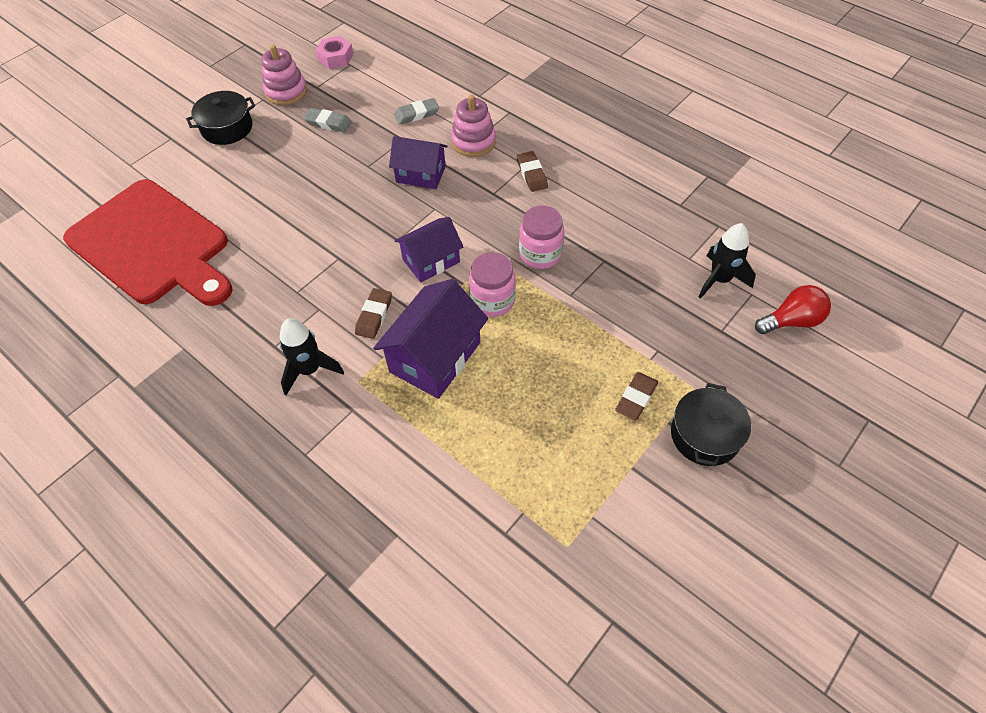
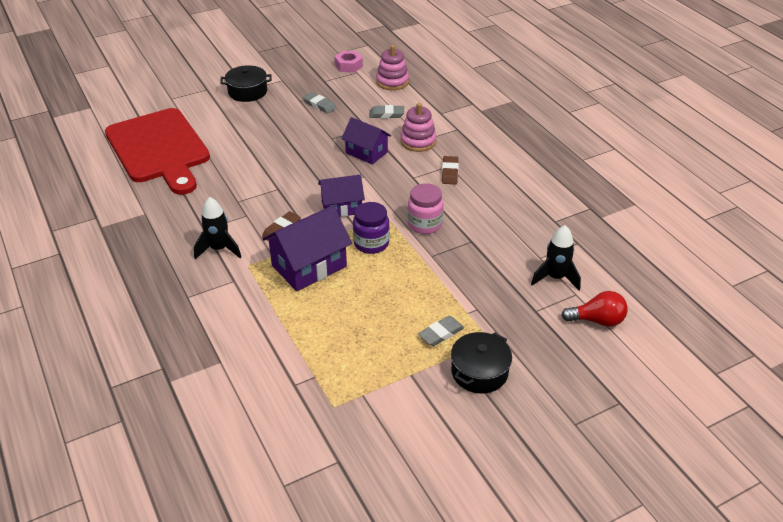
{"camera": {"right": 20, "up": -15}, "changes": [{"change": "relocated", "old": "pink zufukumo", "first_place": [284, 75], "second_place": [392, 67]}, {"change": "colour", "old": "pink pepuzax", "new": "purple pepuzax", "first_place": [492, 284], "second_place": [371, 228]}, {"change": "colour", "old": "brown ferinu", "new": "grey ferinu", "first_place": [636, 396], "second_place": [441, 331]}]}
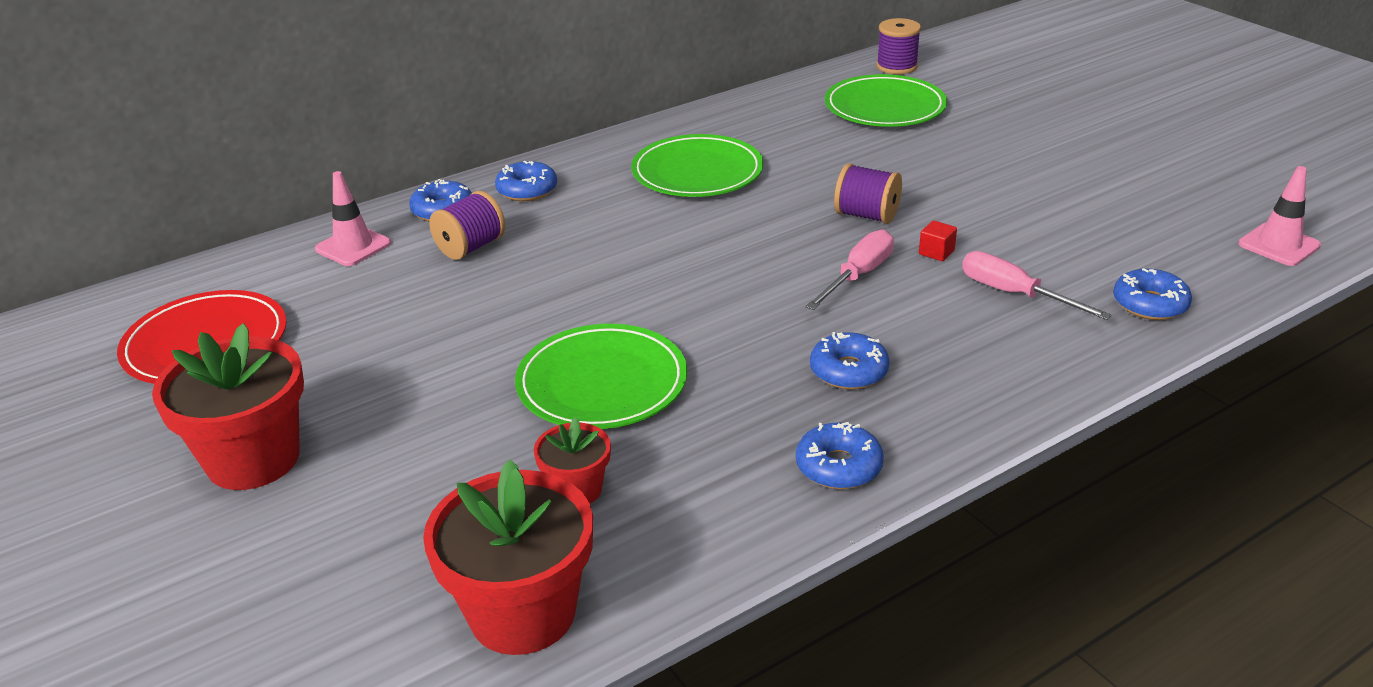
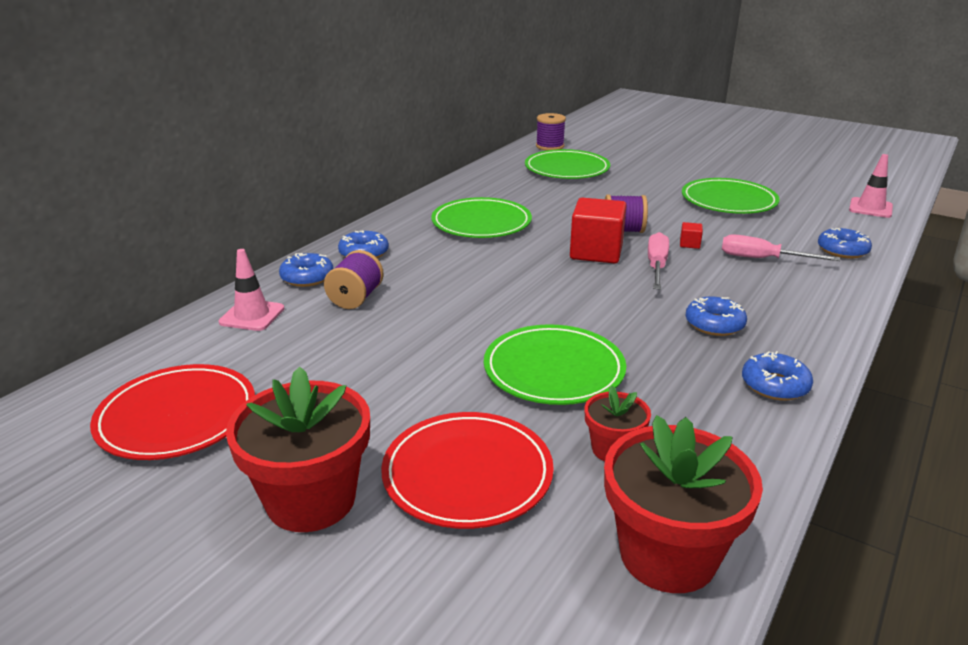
{"camera": {"right": -25, "up": -5}, "changes": [{"change": "appeared", "new": "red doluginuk", "second_place": [467, 470]}, {"change": "appeared", "new": "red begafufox", "second_place": [598, 231]}, {"change": "appeared", "new": "green doluginuk", "second_place": [731, 196]}]}
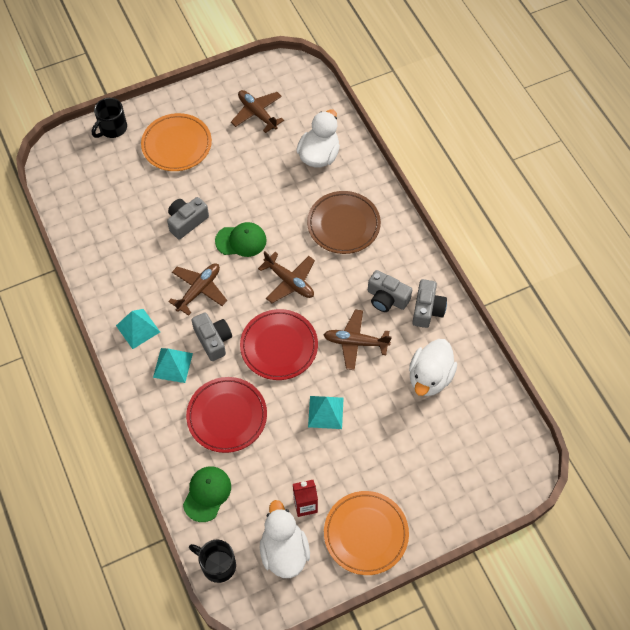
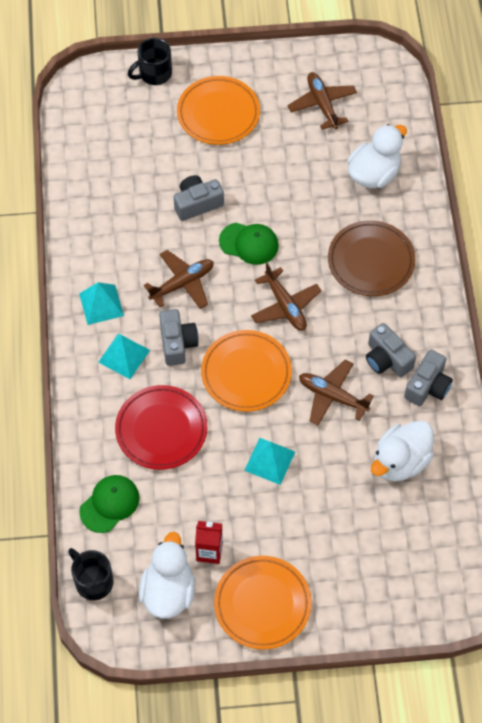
{"camera": {"right": 20, "up": 0}, "changes": [{"change": "colour", "old": "red doluginuk", "new": "orange doluginuk", "first_place": [279, 344], "second_place": [246, 371]}]}
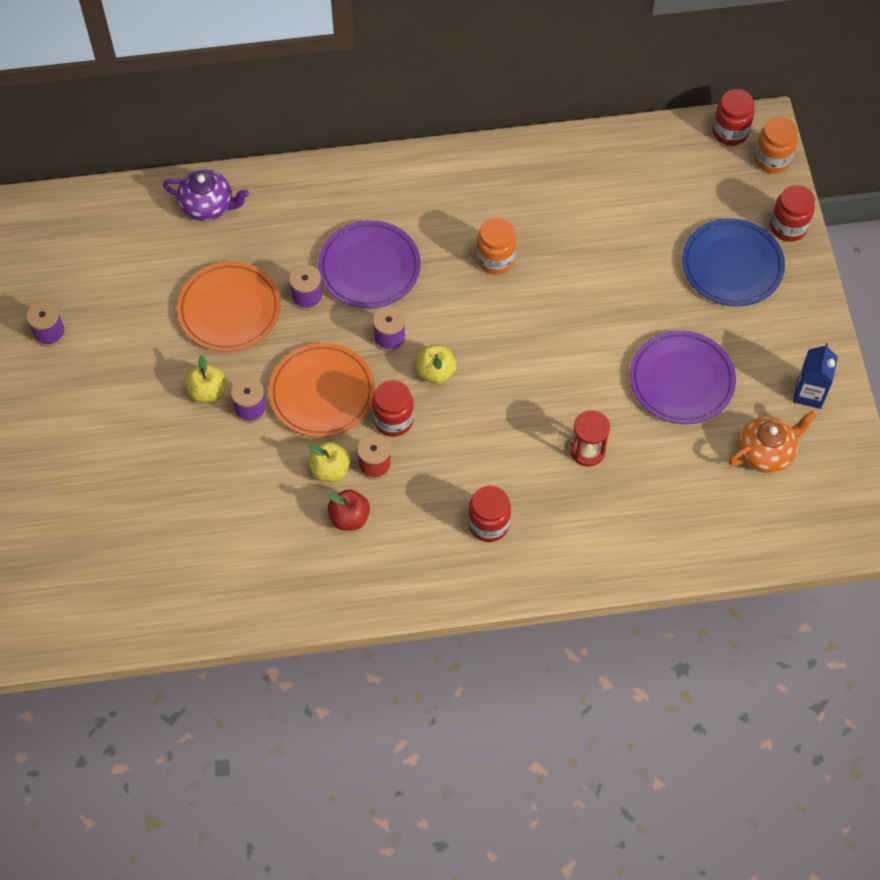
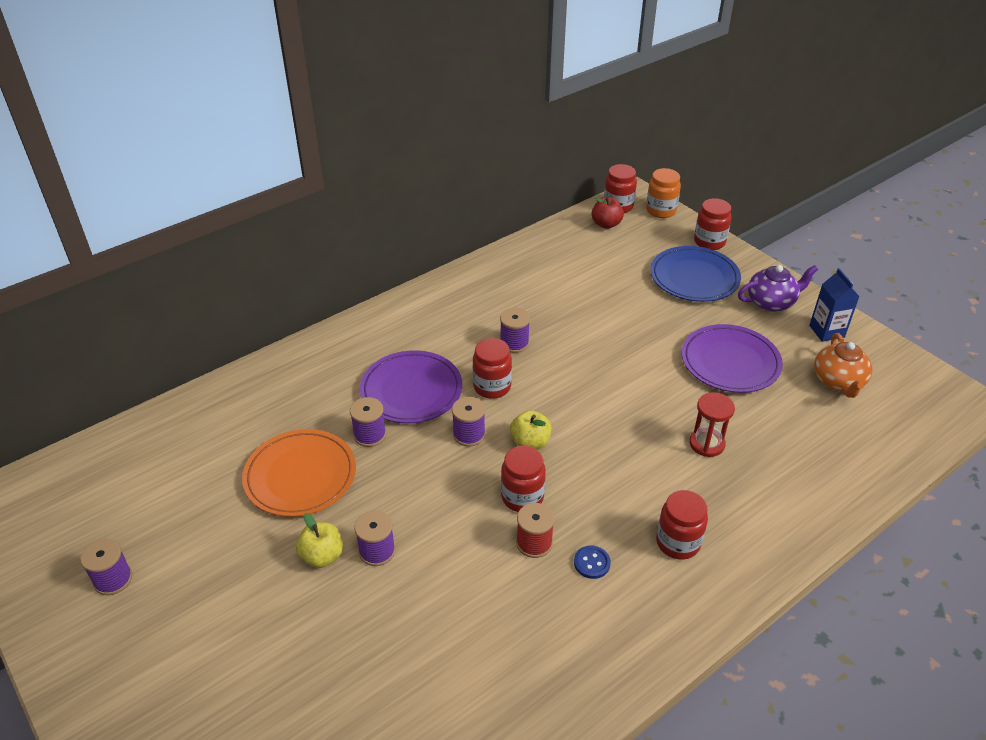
{"camera": {"right": -30, "up": -20}, "changes": [{"change": "missing", "old": "orange doluginuk", "first_place": [322, 390]}, {"change": "missing", "old": "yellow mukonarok", "first_place": [329, 462]}, {"change": "appeared", "new": "red pepuzax", "second_place": [492, 368]}, {"change": "appeared", "new": "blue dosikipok", "second_place": [592, 562]}, {"change": "relocated", "old": "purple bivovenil", "first_place": [206, 195], "second_place": [778, 288]}, {"change": "relocated", "old": "red mukonarok", "first_place": [349, 509], "second_place": [608, 213]}, {"change": "exchanged", "old": "orange pepuzax", "new": "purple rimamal", "first_place": [496, 246], "second_place": [515, 330]}, {"change": "spun", "old": "orange bivovenil", "first_place": [773, 442], "second_place": [843, 365], "degrees": 150}]}
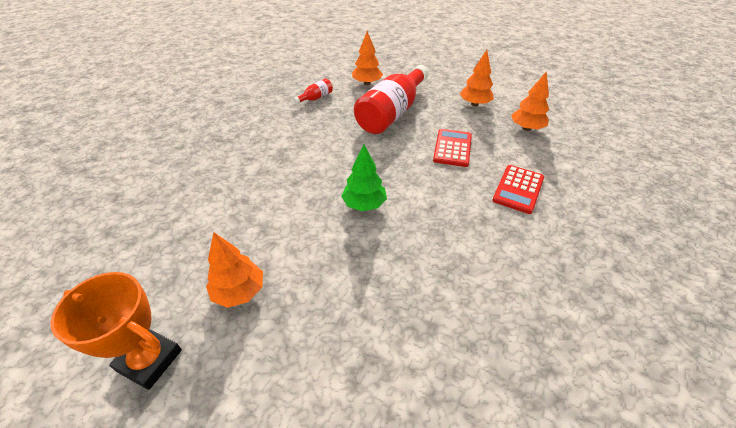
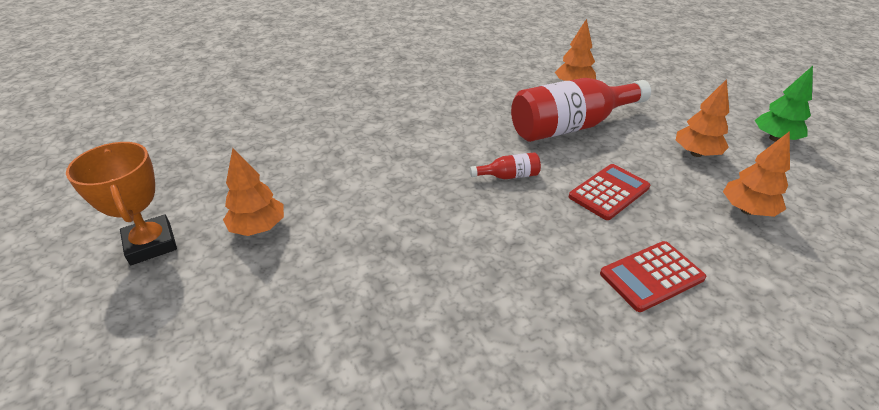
{"camera": {"right": 35, "up": -5}, "changes": [{"change": "relocated", "old": "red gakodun", "first_place": [313, 92], "second_place": [505, 165]}, {"change": "relocated", "old": "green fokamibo", "first_place": [364, 177], "second_place": [784, 104]}]}
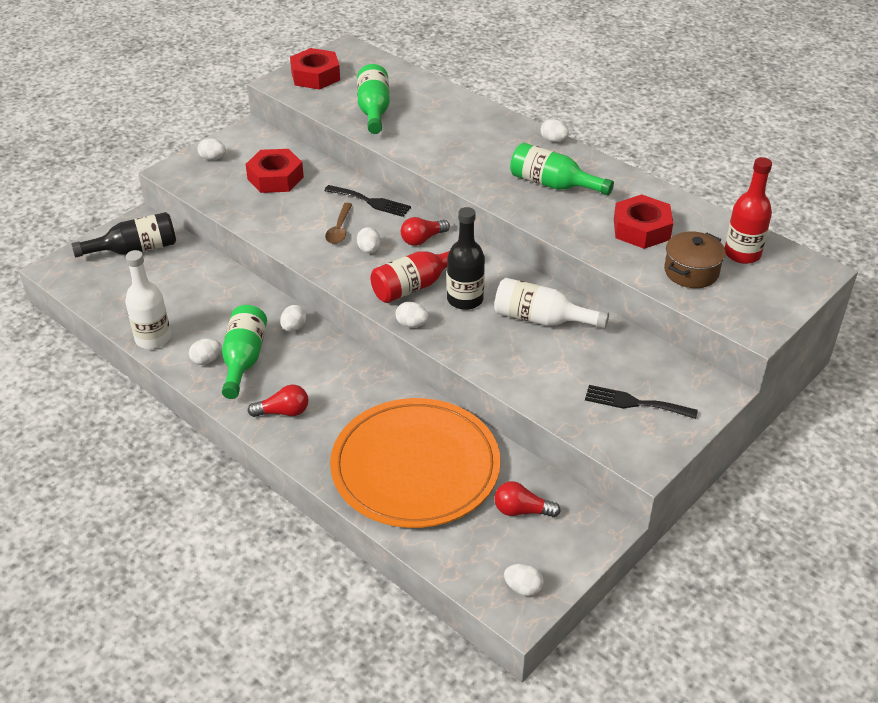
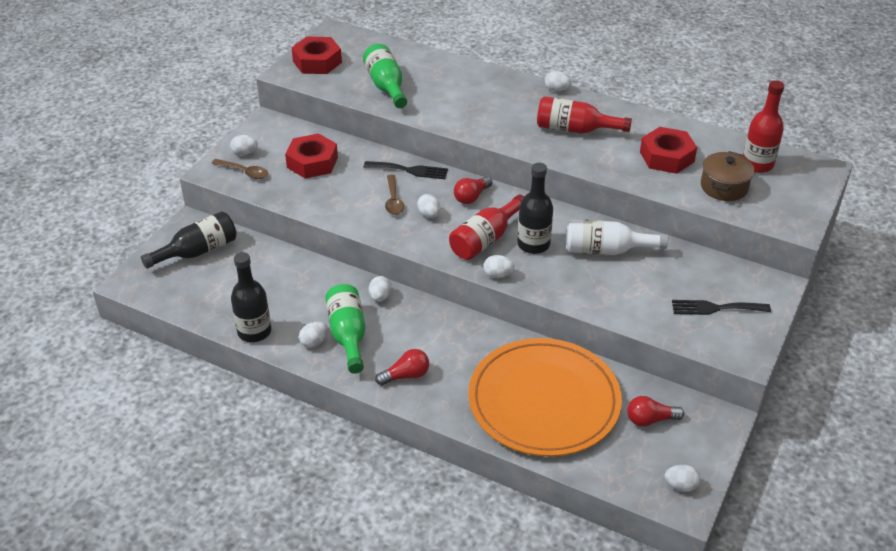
{"camera": {"right": -15, "up": 0}, "changes": [{"change": "appeared", "new": "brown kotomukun", "second_place": [239, 169]}, {"change": "colour", "old": "white gakodun", "new": "black gakodun", "first_place": [148, 299], "second_place": [251, 297]}, {"change": "colour", "old": "green gakodun", "new": "red gakodun", "first_place": [562, 169], "second_place": [584, 115]}]}
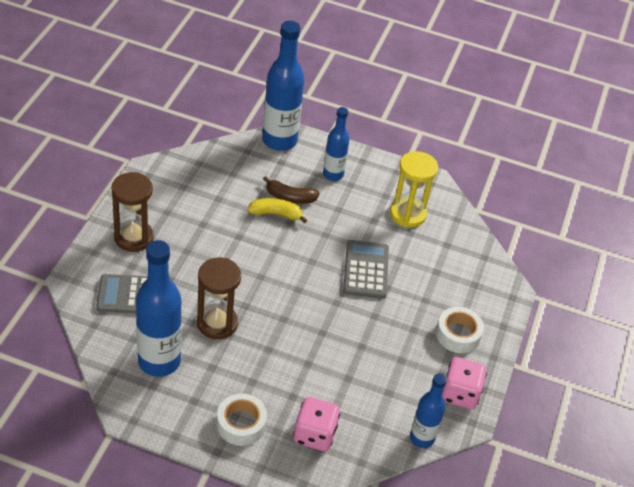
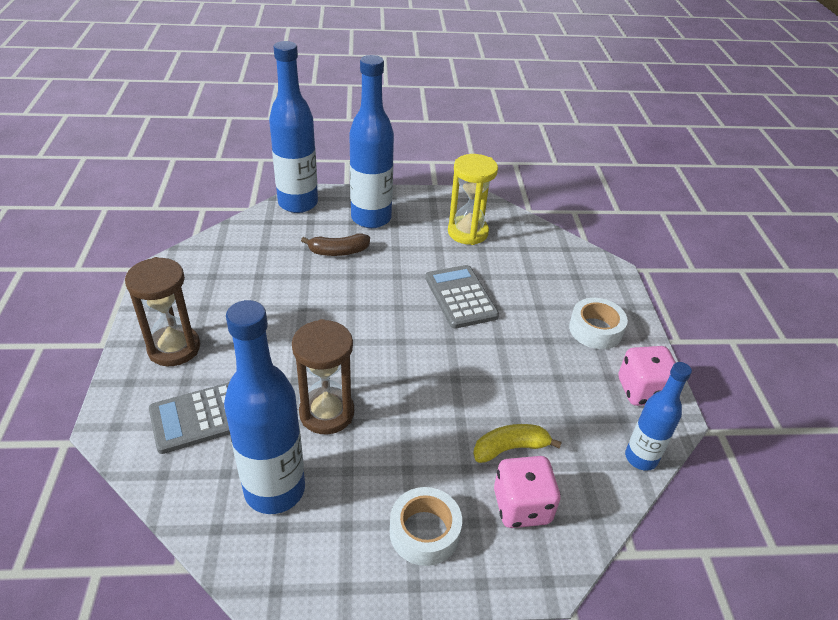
{"camera": {"right": -20, "up": -5}, "changes": [{"change": "relocated", "old": "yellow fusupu", "first_place": [277, 210], "second_place": [517, 443]}, {"change": "size", "old": "blue gakodun", "first_place": [336, 144], "second_place": [371, 141], "factor": 1.7}]}
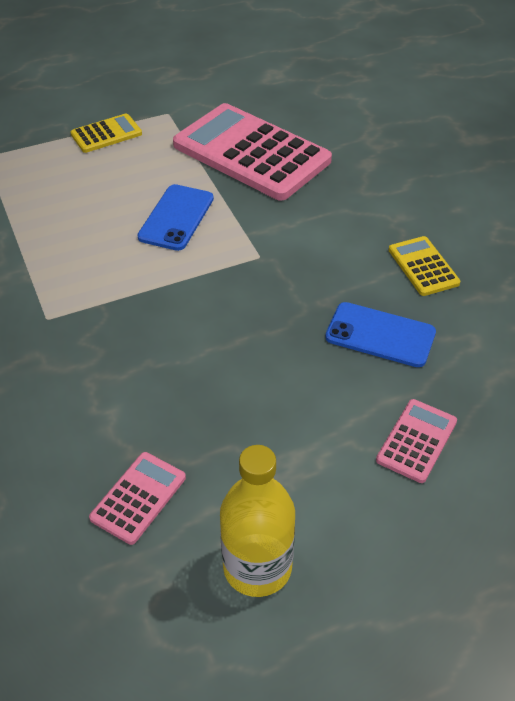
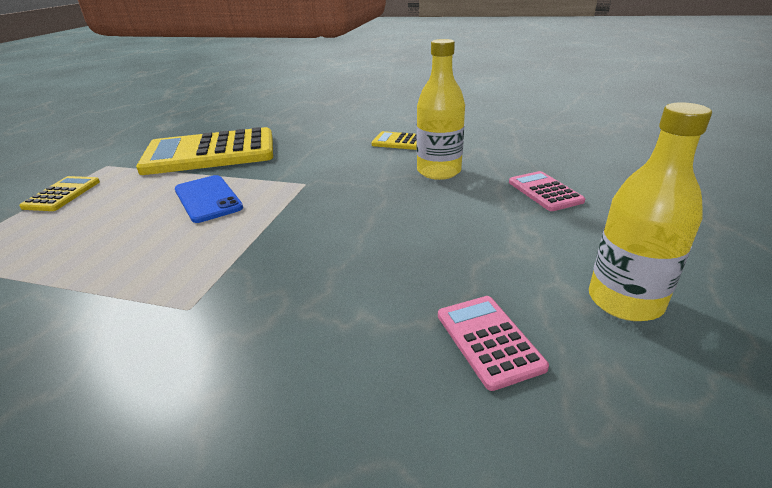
{"camera": {"right": -50, "up": -15}, "changes": [{"change": "exchanged", "old": "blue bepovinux", "new": "yellow gakodun", "first_place": [380, 334], "second_place": [441, 109]}, {"change": "colour", "old": "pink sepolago", "new": "yellow sepolago", "first_place": [252, 152], "second_place": [204, 151]}]}
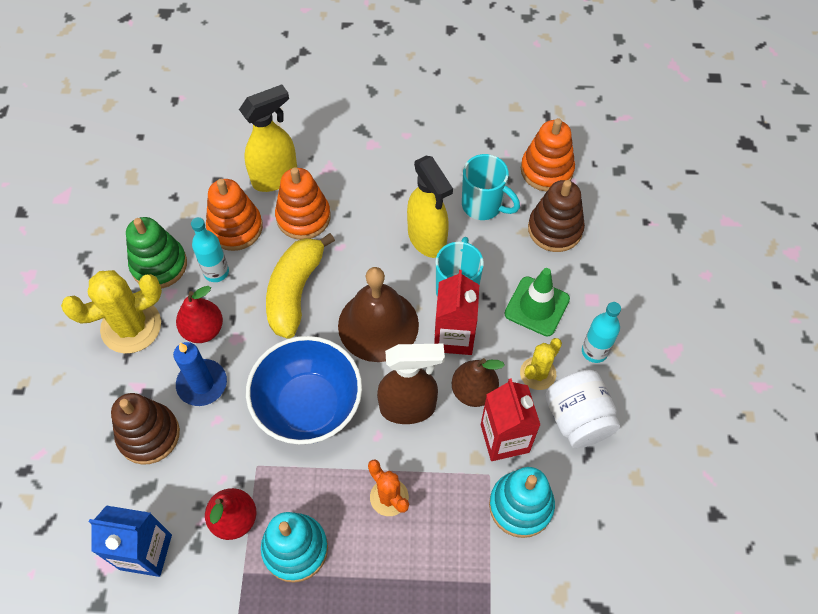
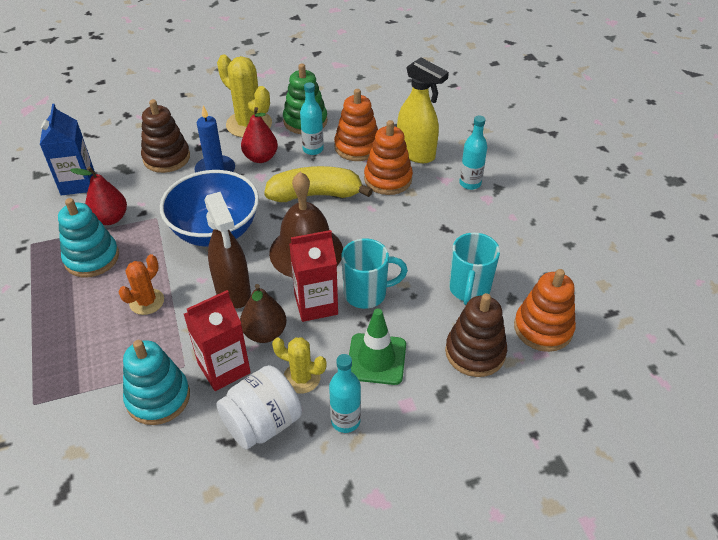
{"camera": {"right": 70, "up": -15}, "changes": [{"change": "missing", "old": "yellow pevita", "first_place": [430, 207]}, {"change": "appeared", "new": "turquoise gakodun", "second_place": [473, 153]}]}
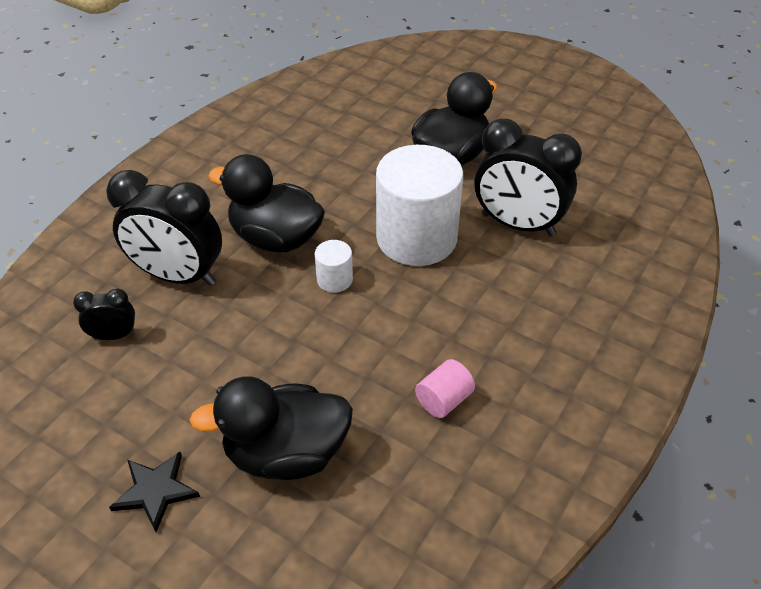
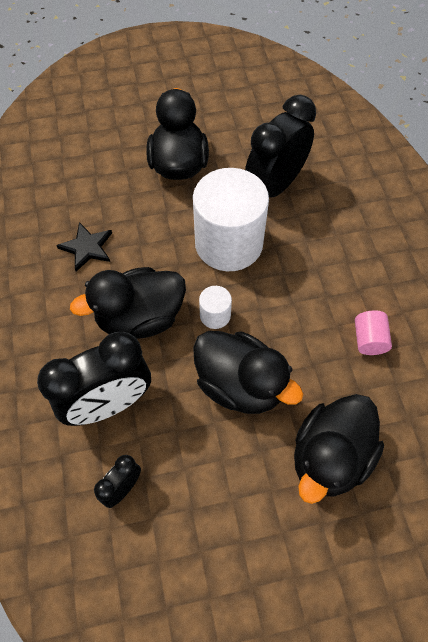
{"camera": {"right": -45, "up": 15}, "changes": [{"change": "appeared", "new": "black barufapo", "second_place": [248, 372]}, {"change": "relocated", "old": "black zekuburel", "first_place": [154, 492], "second_place": [84, 247]}, {"change": "spun", "old": "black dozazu", "first_place": [528, 177], "second_place": [280, 146], "degrees": 150}]}
